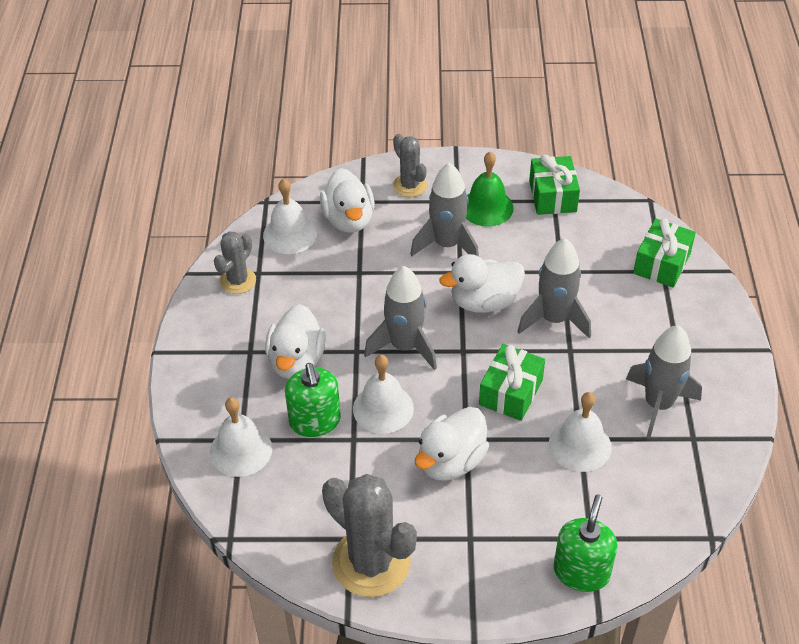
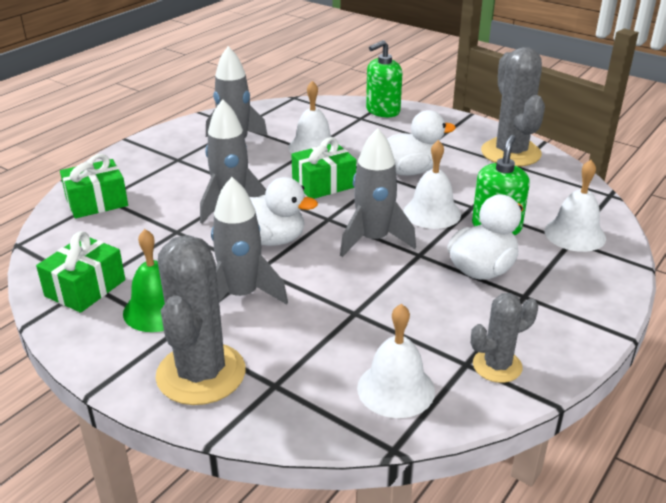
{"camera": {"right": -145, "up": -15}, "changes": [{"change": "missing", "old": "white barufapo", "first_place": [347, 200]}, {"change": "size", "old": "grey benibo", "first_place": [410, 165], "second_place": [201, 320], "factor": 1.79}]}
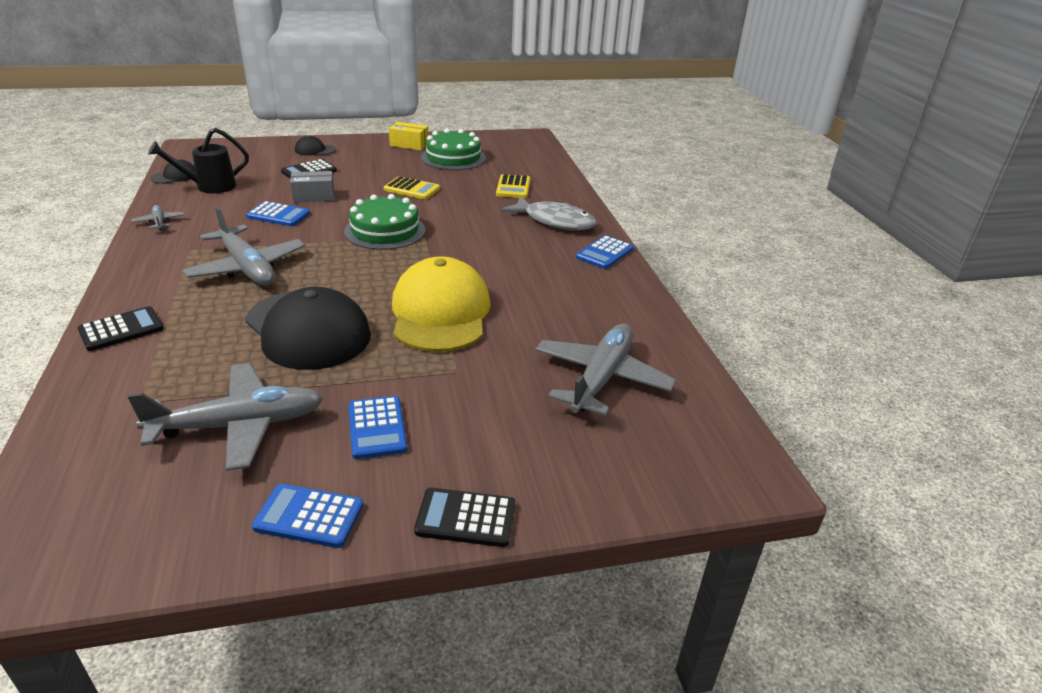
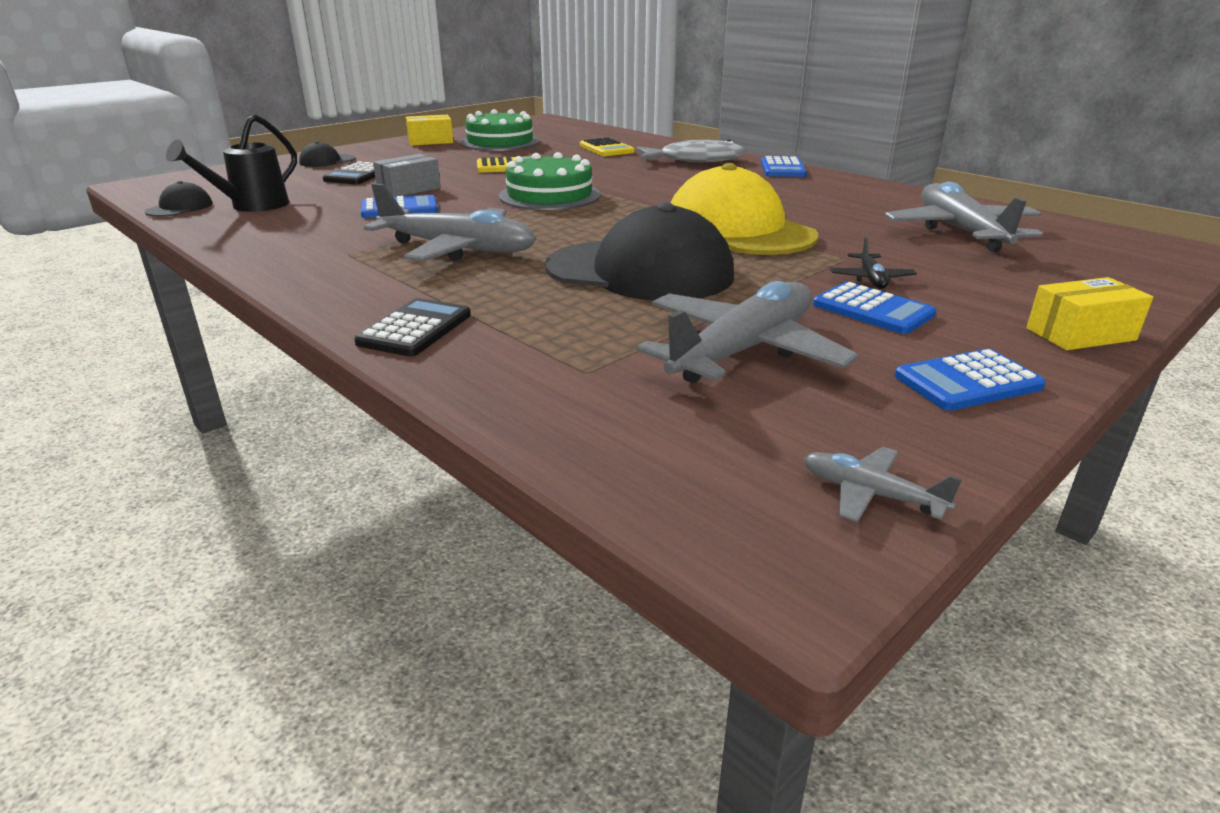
{"camera": {"right": -30, "up": -5}, "changes": [{"change": "appeared", "new": "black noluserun", "second_place": [873, 263]}, {"change": "relocated", "old": "grey noluserun", "first_place": [157, 218], "second_place": [883, 484]}, {"change": "exchanged", "old": "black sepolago", "new": "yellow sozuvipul", "first_place": [464, 517], "second_place": [1089, 313]}]}
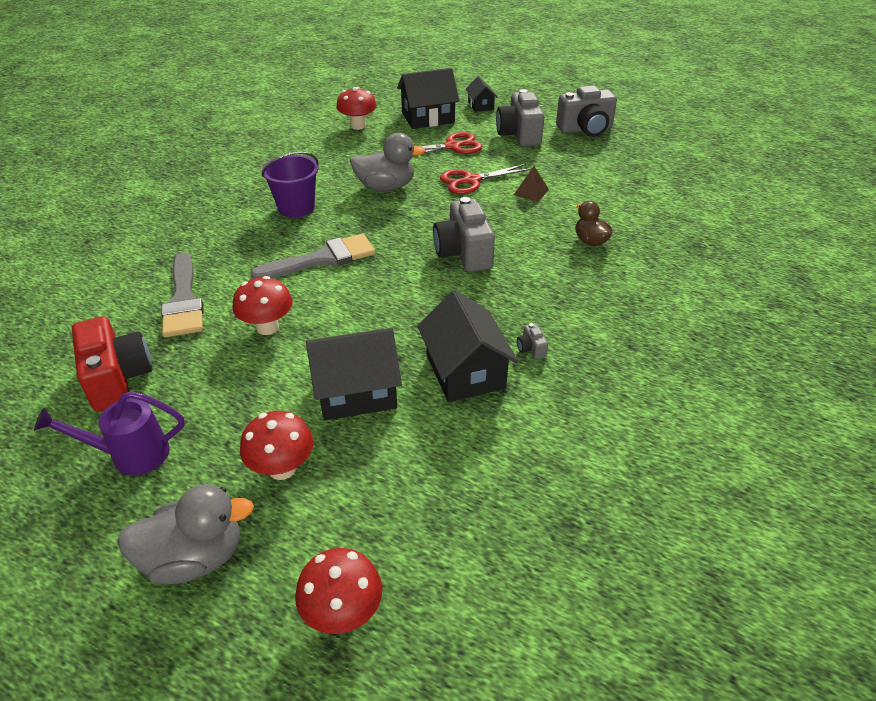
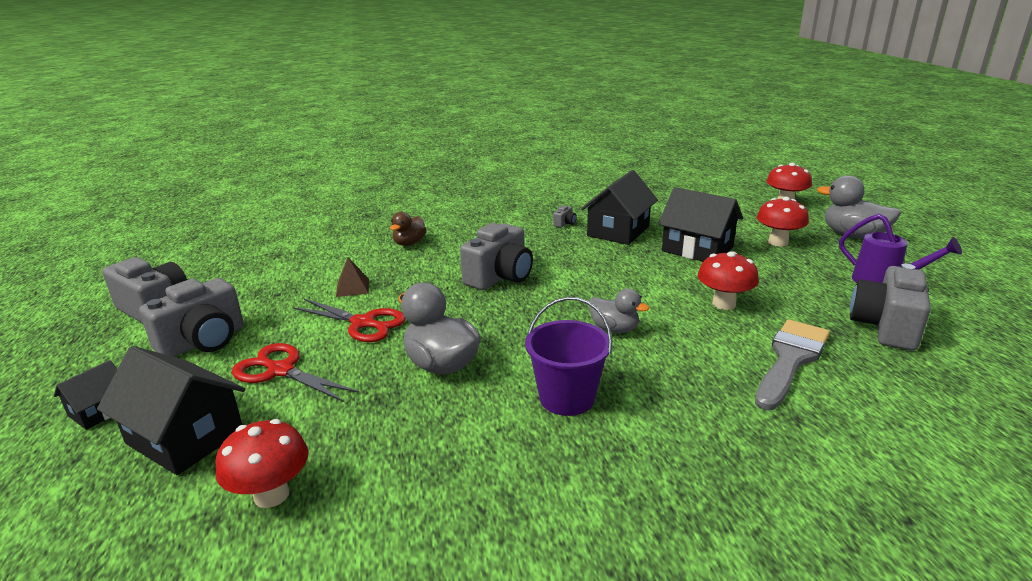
{"camera": {"right": -130, "up": -15}, "changes": [{"change": "exchanged", "old": "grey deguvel", "new": "grey barufapo", "first_place": [312, 256], "second_place": [619, 311]}, {"change": "colour", "old": "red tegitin", "new": "grey tegitin", "first_place": [112, 364], "second_place": [890, 307]}]}
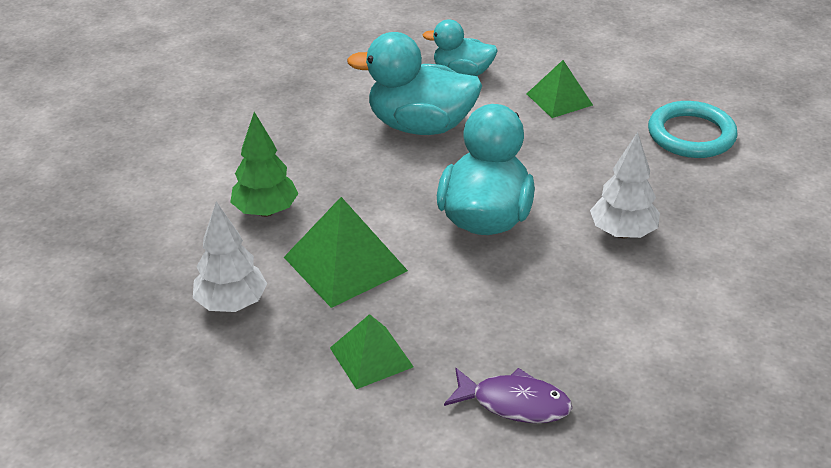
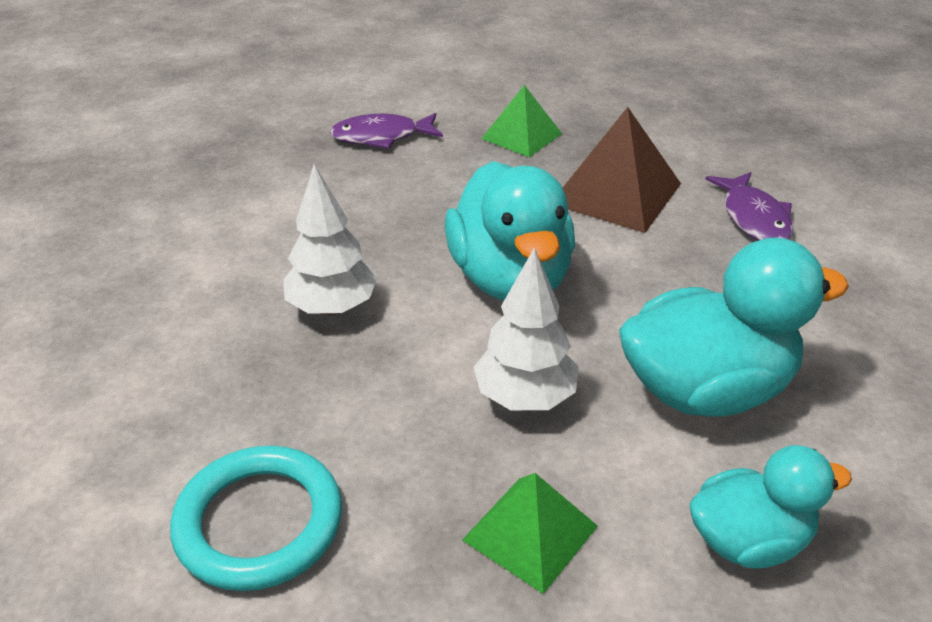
{"camera": {"right": 155, "up": 0}, "changes": [{"change": "relocated", "old": "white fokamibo", "first_place": [230, 256], "second_place": [526, 329]}, {"change": "exchanged", "old": "green fokamibo", "new": "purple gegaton", "first_place": [264, 164], "second_place": [749, 206]}, {"change": "colour", "old": "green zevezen", "new": "brown zevezen", "first_place": [346, 252], "second_place": [622, 170]}]}
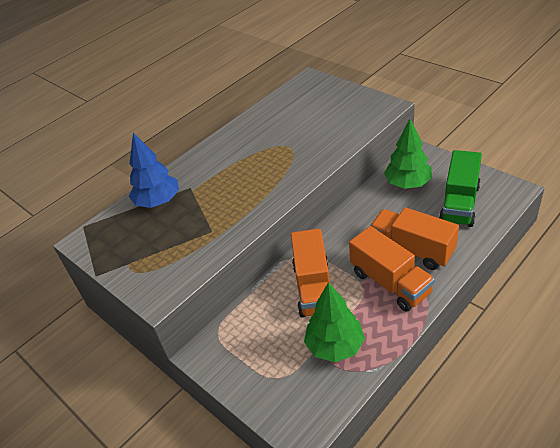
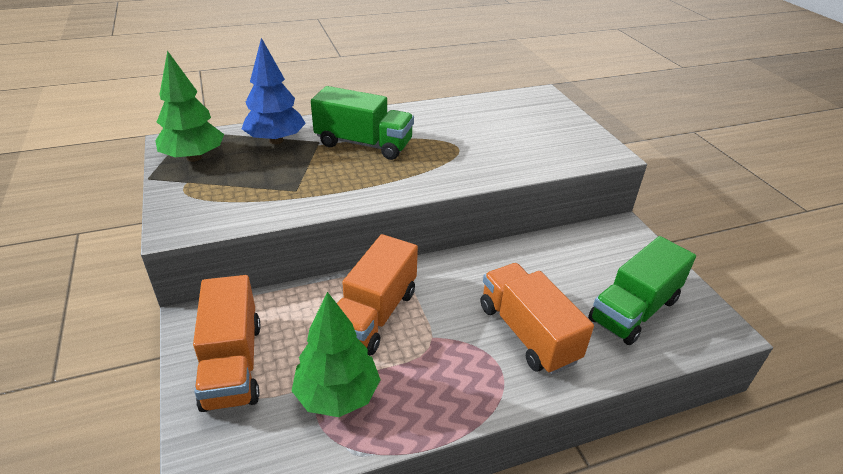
{"camera": {"right": 20, "up": -5}, "changes": [{"change": "appeared", "new": "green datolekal", "second_place": [362, 123]}, {"change": "relocated", "old": "orange datolekal", "first_place": [392, 269], "second_place": [227, 343]}, {"change": "relocated", "old": "green fokamibo", "first_place": [408, 154], "second_place": [189, 106]}]}
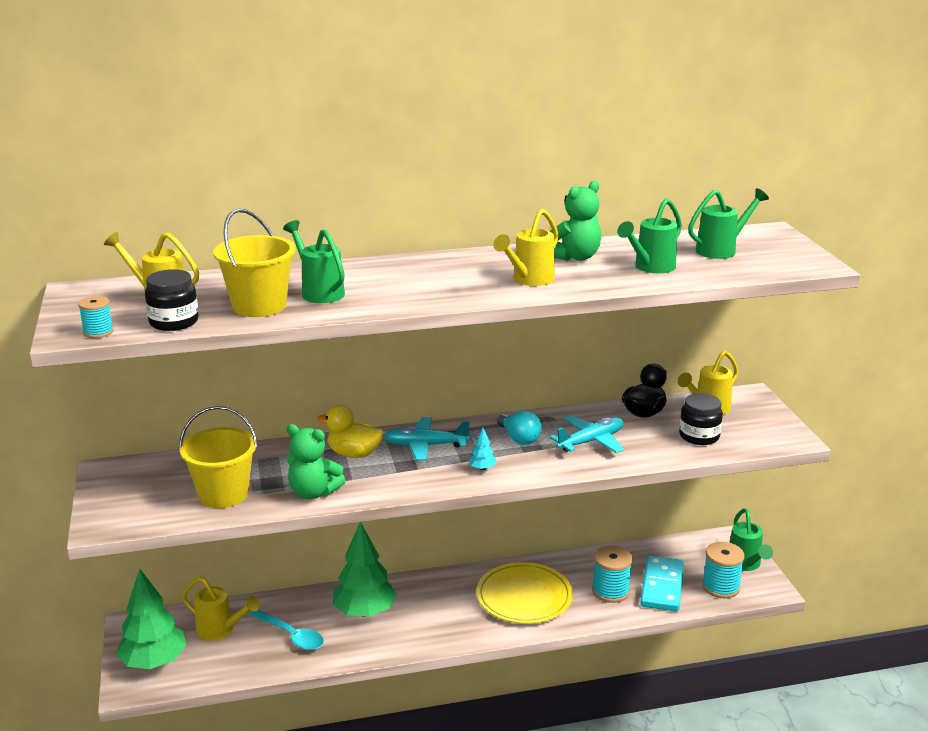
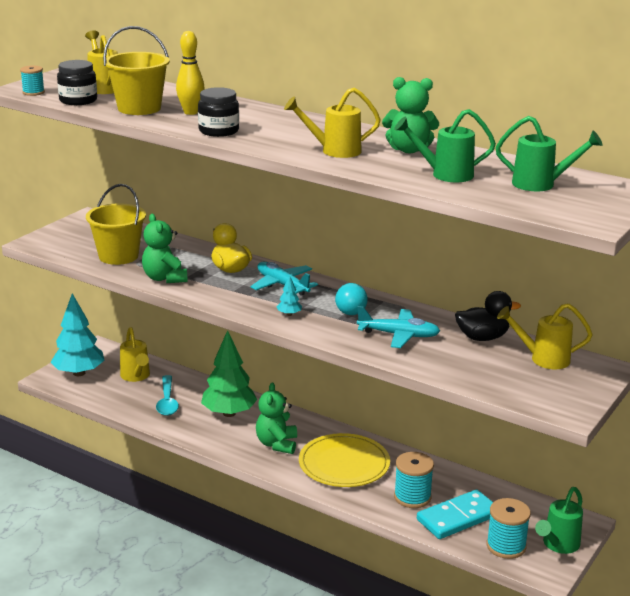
{"camera": {"right": 45, "up": 0}, "changes": [{"change": "appeared", "new": "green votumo", "second_place": [276, 418]}, {"change": "relocated", "old": "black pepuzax", "first_place": [701, 419], "second_place": [218, 112]}, {"change": "exchanged", "old": "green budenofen", "new": "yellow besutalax", "first_place": [314, 261], "second_place": [190, 73]}, {"change": "colour", "old": "green fokamibo", "new": "turquoise fokamibo", "first_place": [151, 618], "second_place": [77, 334]}]}
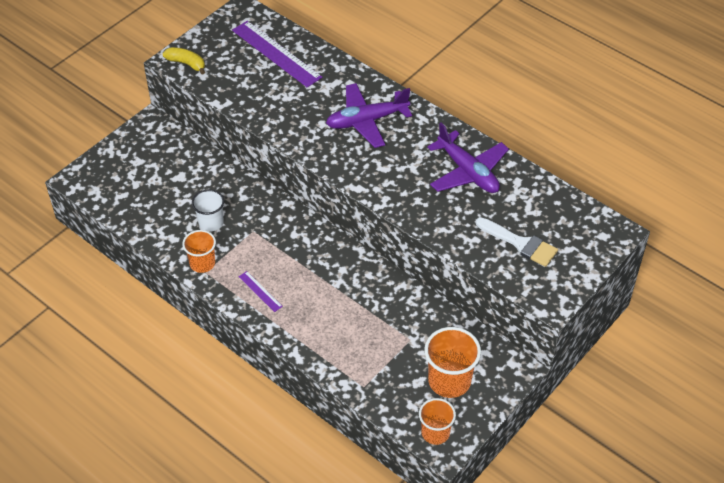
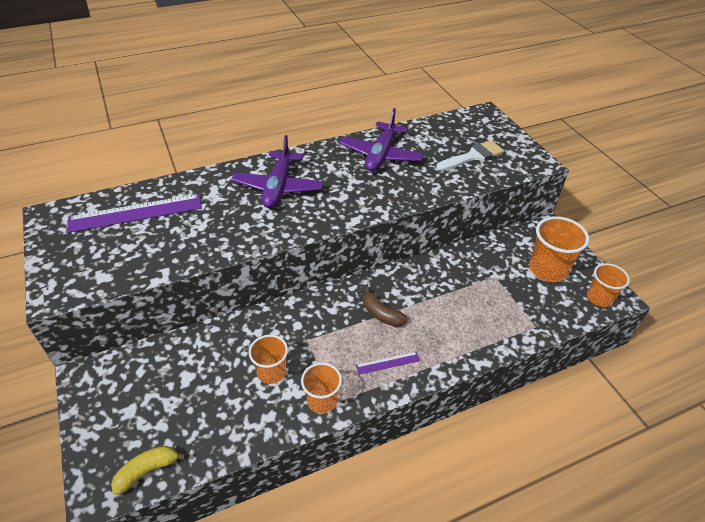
{"camera": {"right": -65, "up": -5}, "changes": [{"change": "appeared", "new": "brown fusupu", "second_place": [385, 307]}, {"change": "relocated", "old": "yellow fusupu", "first_place": [184, 61], "second_place": [148, 470]}, {"change": "colour", "old": "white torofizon", "new": "orange torofizon", "first_place": [208, 210], "second_place": [268, 359]}, {"change": "spun", "old": "purple noluserun", "first_place": [468, 158], "second_place": [381, 140], "degrees": 120}]}
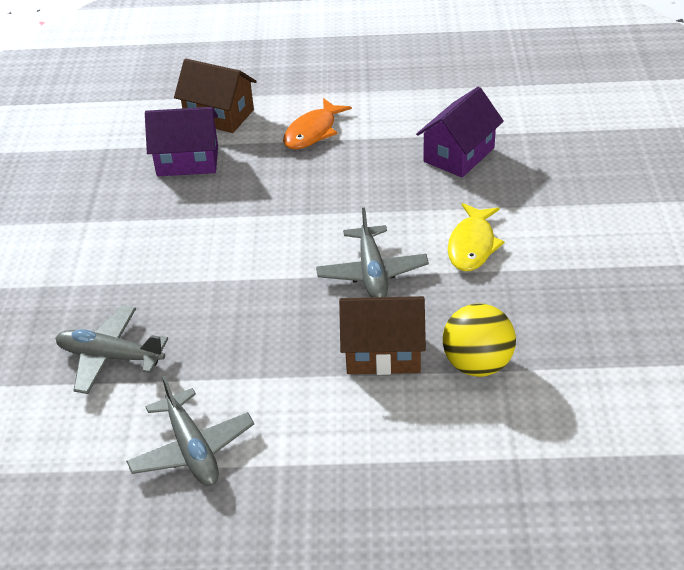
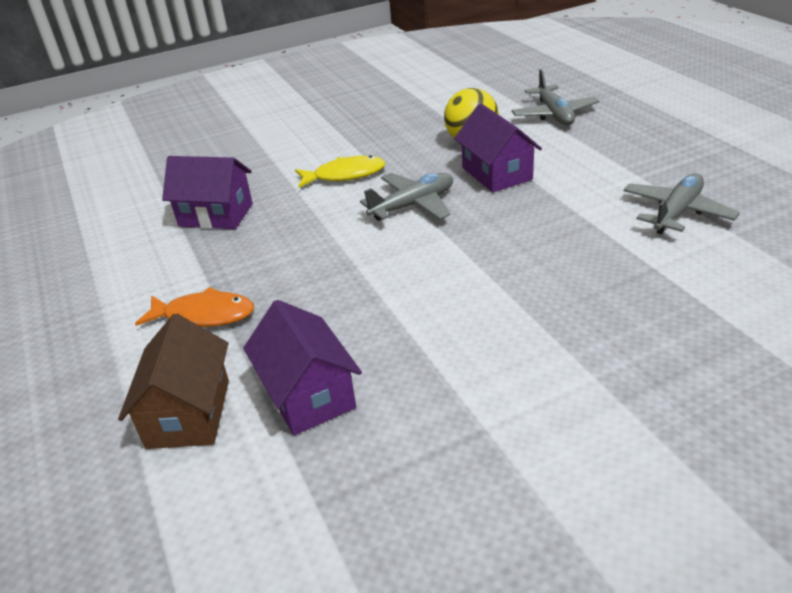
{"camera": {"right": -115, "up": -5}, "changes": [{"change": "relocated", "old": "grey noluserun", "first_place": [111, 350], "second_place": [555, 97]}, {"change": "colour", "old": "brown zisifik", "new": "purple zisifik", "first_place": [382, 335], "second_place": [498, 148]}]}
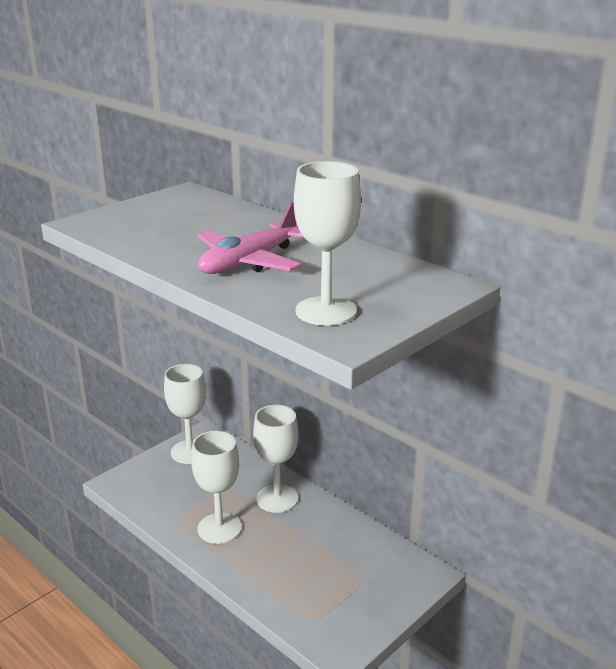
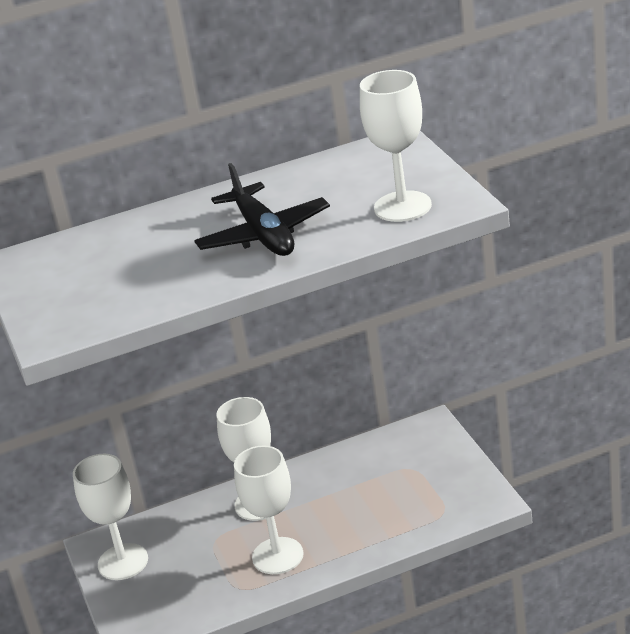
{"camera": {"right": -60, "up": 5}, "changes": [{"change": "colour", "old": "pink noluserun", "new": "black noluserun", "first_place": [250, 238], "second_place": [262, 209]}]}
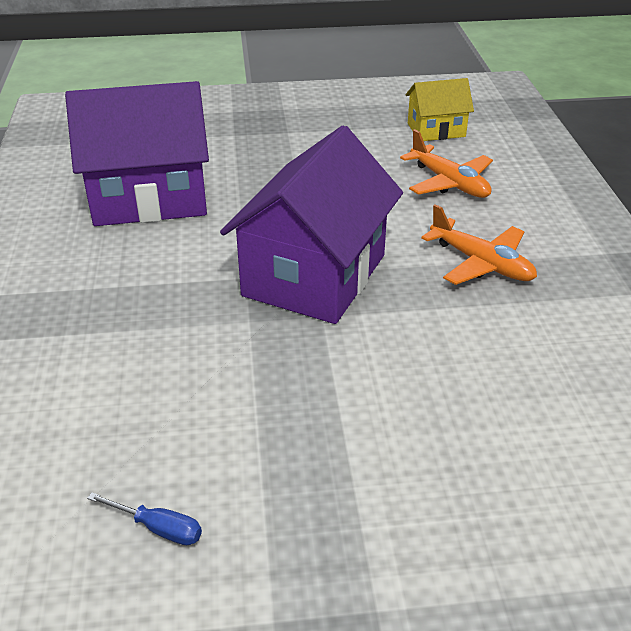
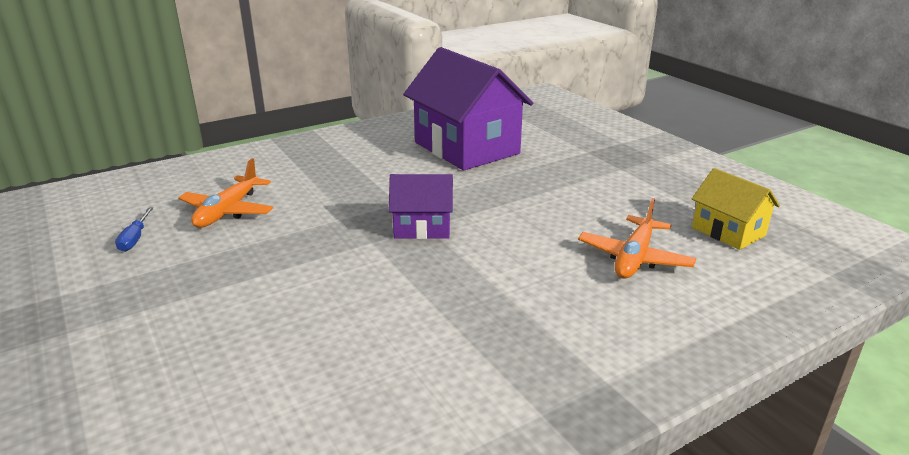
{"camera": {"right": 65, "up": -10}, "changes": [{"change": "relocated", "old": "orange noluserun", "first_place": [479, 244], "second_place": [225, 193]}, {"change": "size", "old": "purple zisifik", "first_place": [311, 224], "second_place": [421, 206], "factor": 0.51}]}
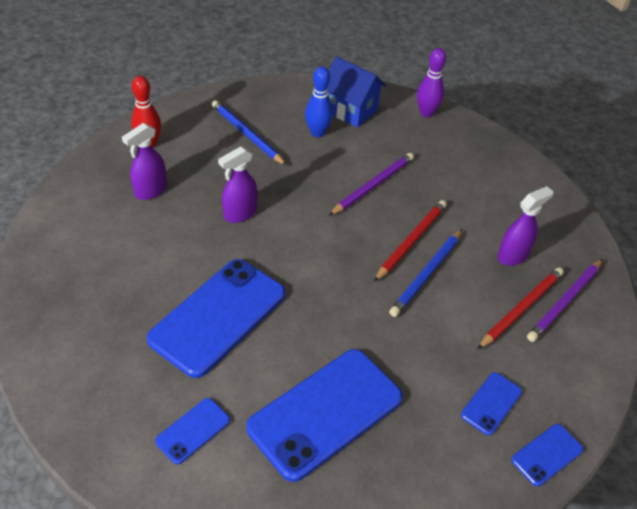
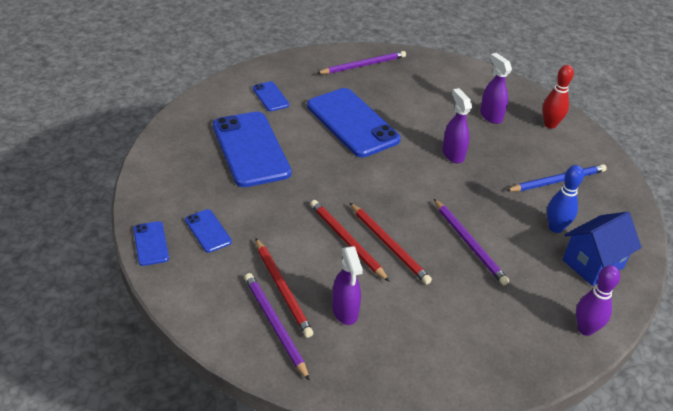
{"camera": {"right": 110, "up": -5}, "changes": [{"change": "appeared", "new": "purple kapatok", "second_place": [361, 62]}, {"change": "colour", "old": "blue kapatok", "new": "red kapatok", "first_place": [425, 273], "second_place": [350, 241]}]}
